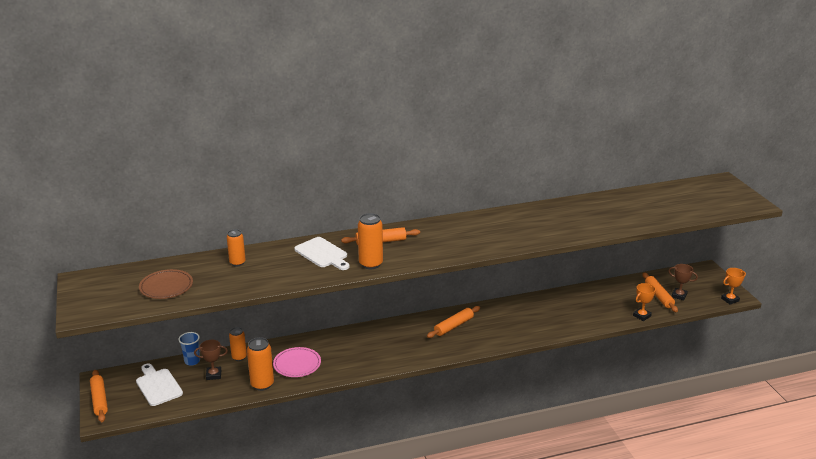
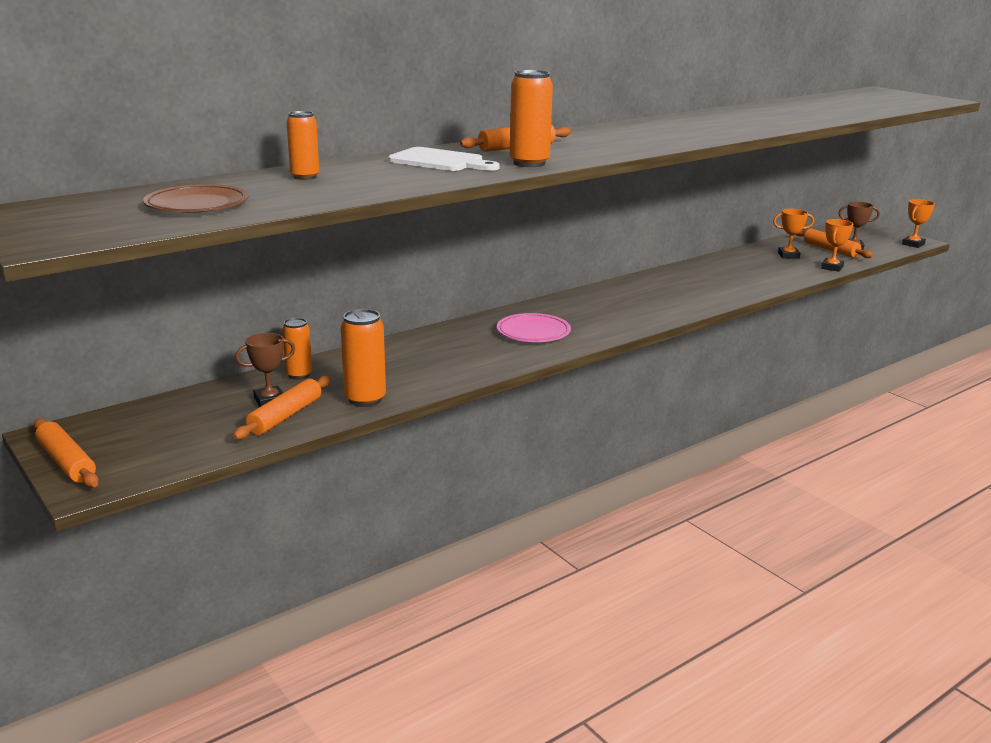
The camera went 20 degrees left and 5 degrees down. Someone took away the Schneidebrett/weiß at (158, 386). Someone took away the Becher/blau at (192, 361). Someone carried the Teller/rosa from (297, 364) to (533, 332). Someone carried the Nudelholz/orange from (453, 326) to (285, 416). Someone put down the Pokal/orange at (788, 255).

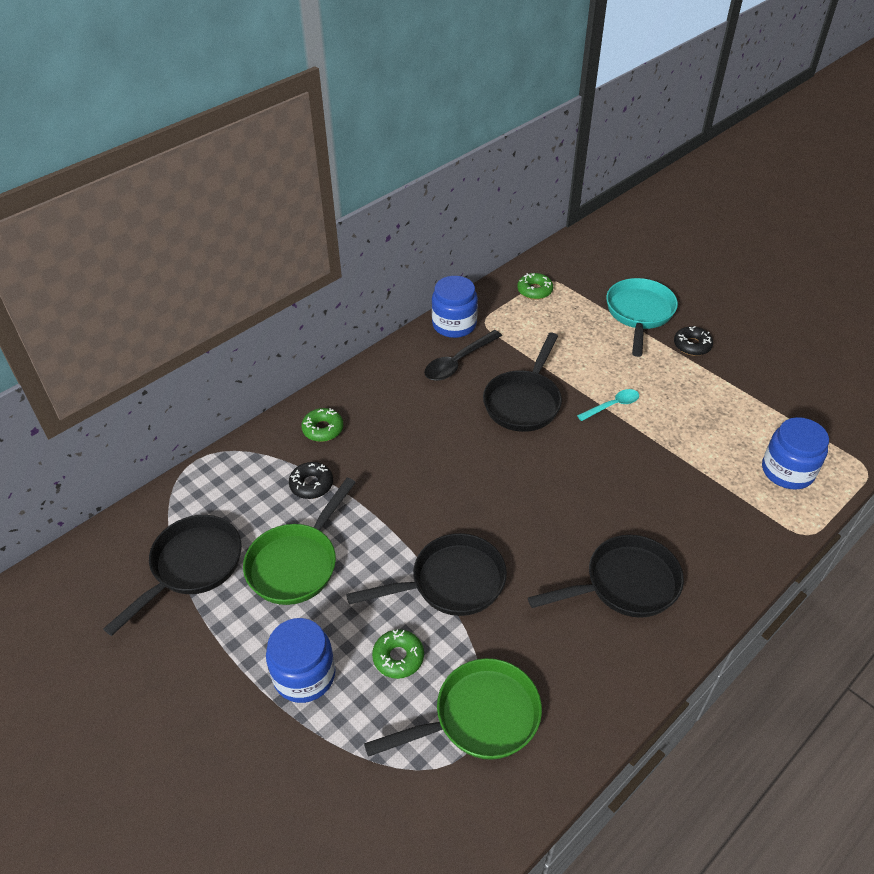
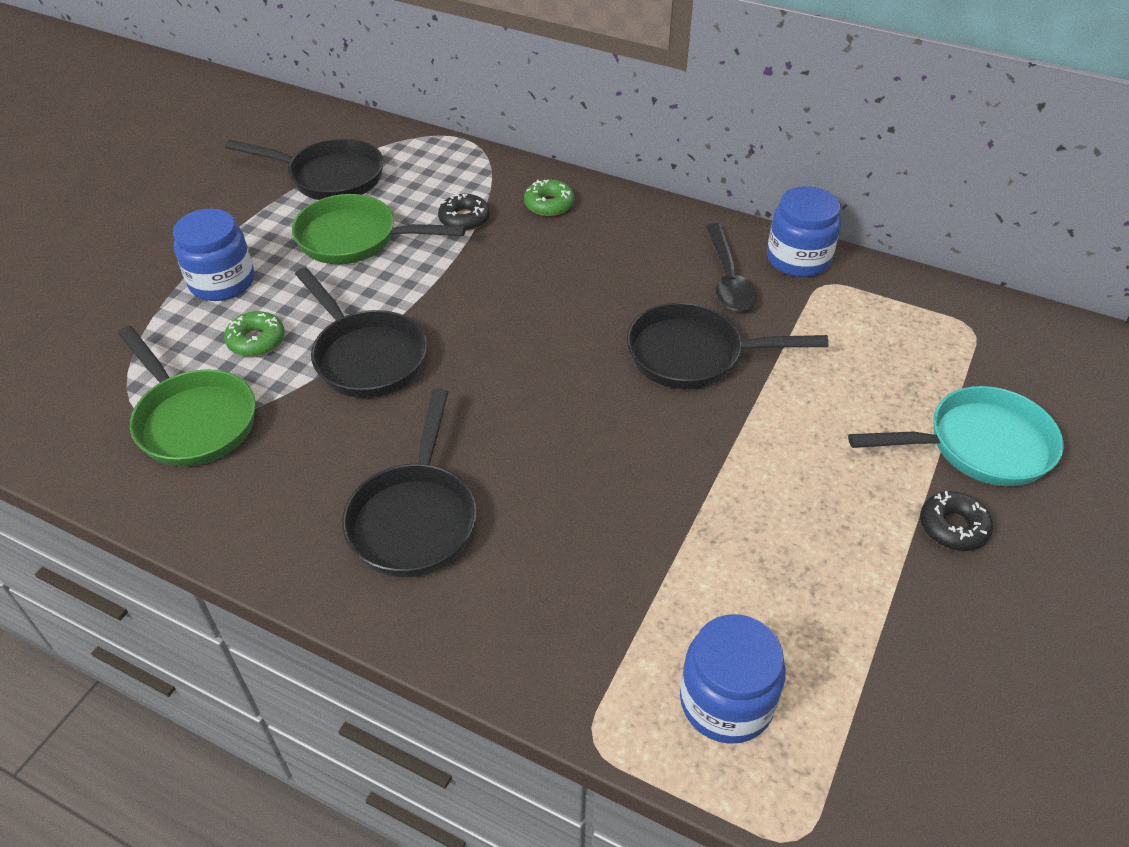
The camera went 70 degrees right and 0 degrees up. Someone rotated the Löffel/schwarz at (458, 362) by 120 degrees counterclockwise. Someone took away the Donut/grün at (534, 290). Someone rotated the Pfanne/schwarz at (625, 584) by 45 degrees clockwise. Someone took away the Löffel/türkis at (613, 405).

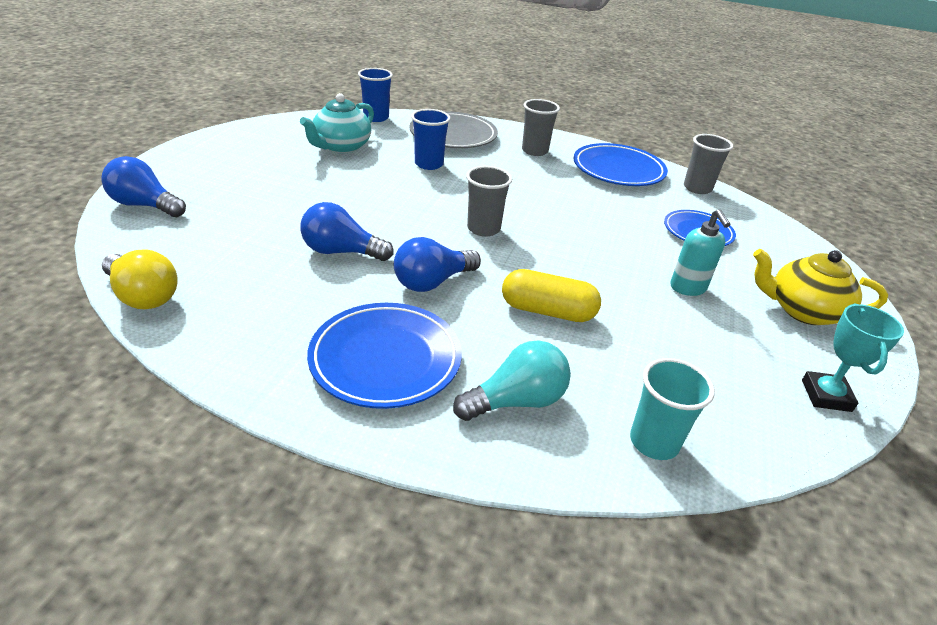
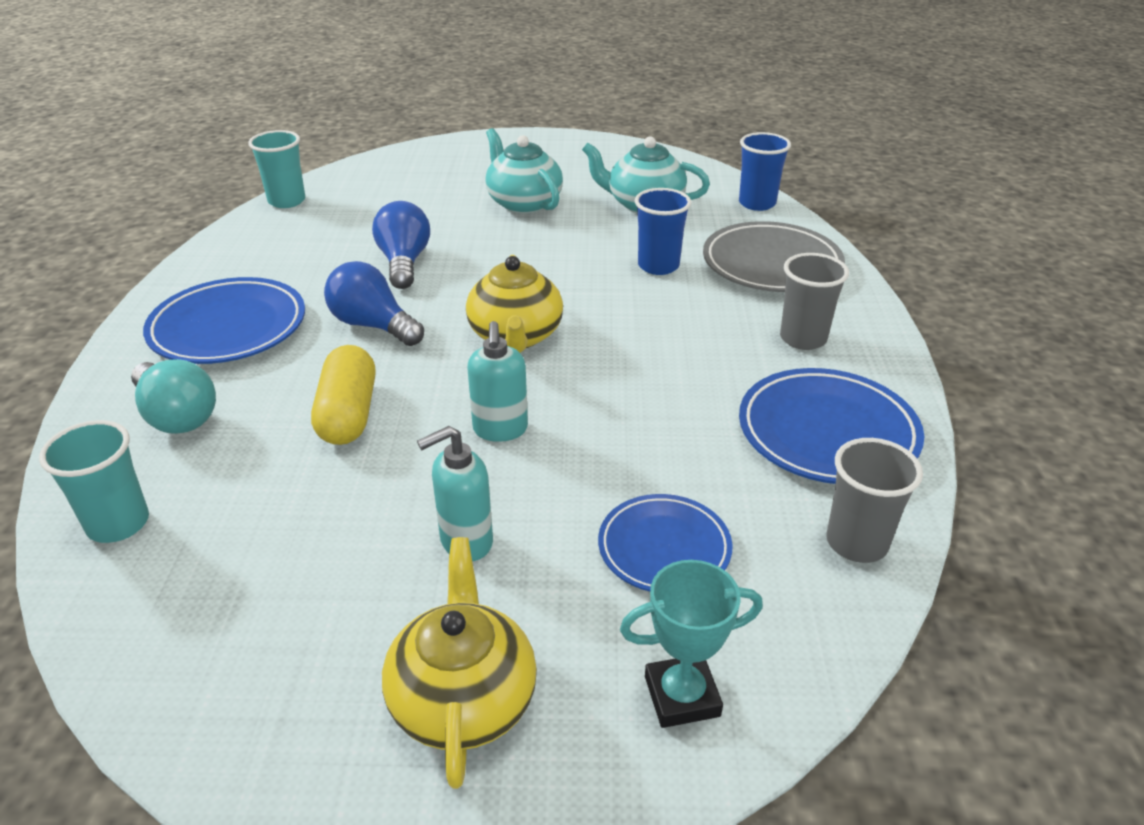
The camera went 75 degrees right and 0 degrees up. Someone took away the Glühbirne/blau at (145, 205). Someone swapped the Glühbirne/gelb at (143, 296) for the Becher/türkis at (287, 201). Someone swapped the Becher/grau at (483, 229) for the Teekanne/gelb at (516, 336). Someone carried the Pokal/türkis from (826, 395) to (682, 696). Someone put down the Seifenspender/türkis at (500, 430). Someone put down the Teekanne/türkis at (523, 203).

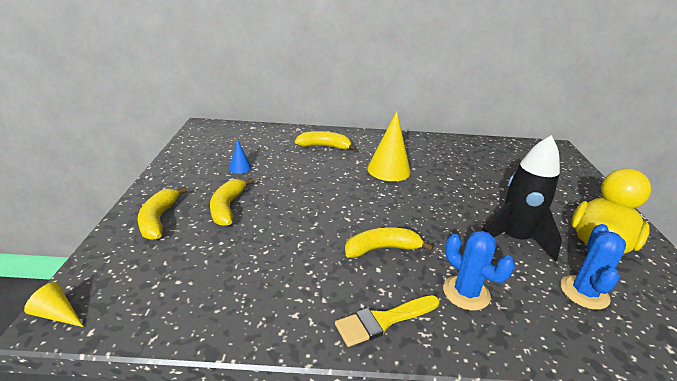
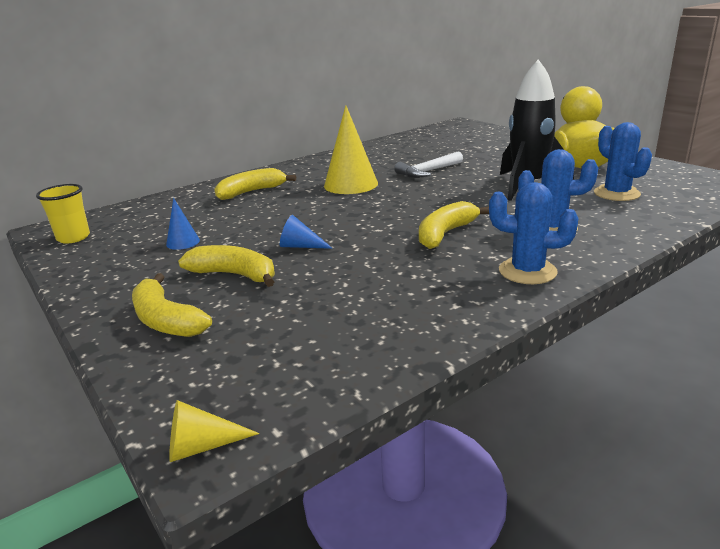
The camera went 35 degrees left and 5 degrees down. Someone rotated the Banane/gelb at (227, 207) by 150 degrees clockwise. Someone swapped the Pinsel/gelb at (383, 321) for the Kaktus/blau at (527, 271). Someone put down the Becher/gelb at (73, 238). Someone put down the Kegel/blau at (300, 246). Someone put down the Hammer/weiß at (428, 171).

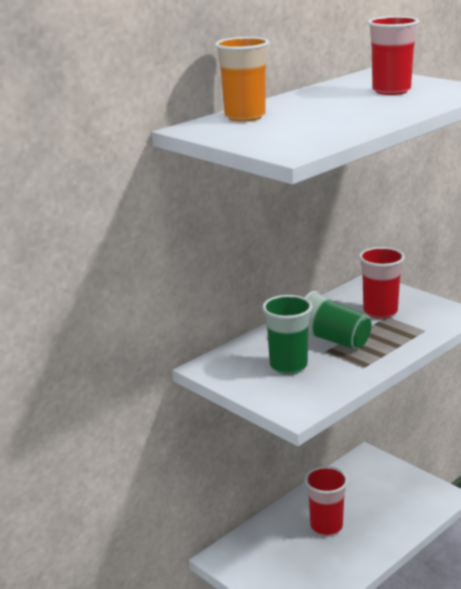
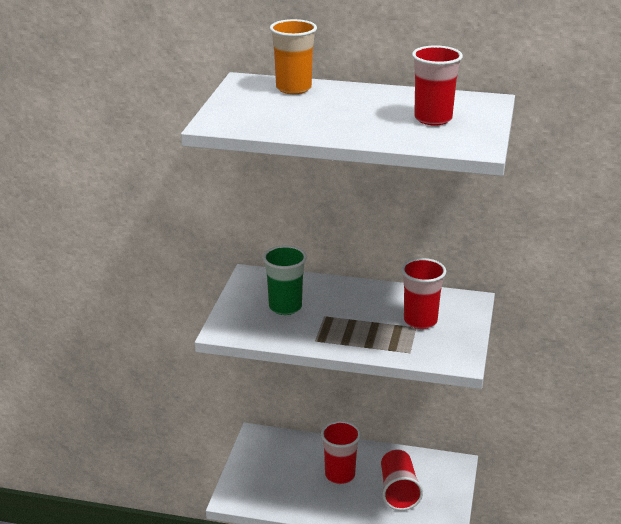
The camera went 55 degrees right and 5 degrees up. Someone took away the Becher/grün at (333, 340). Someone put down the Becher/rot at (398, 491).

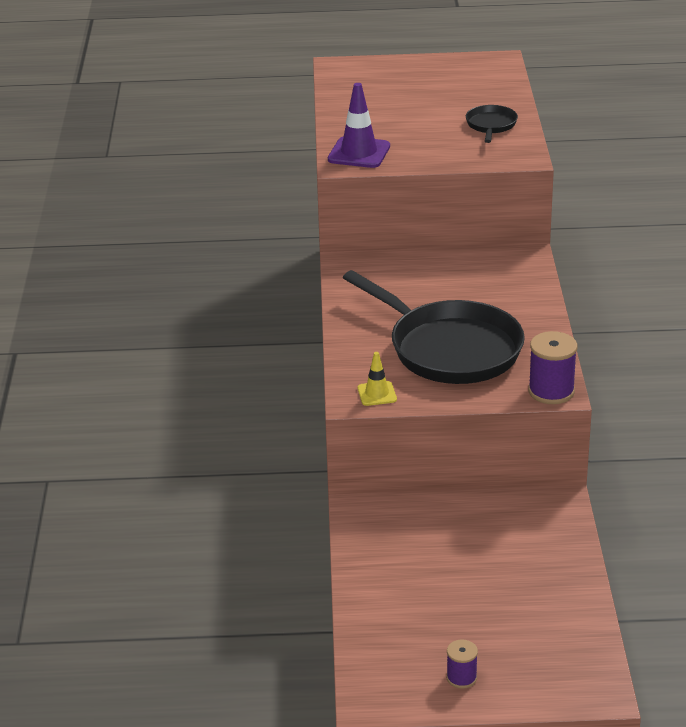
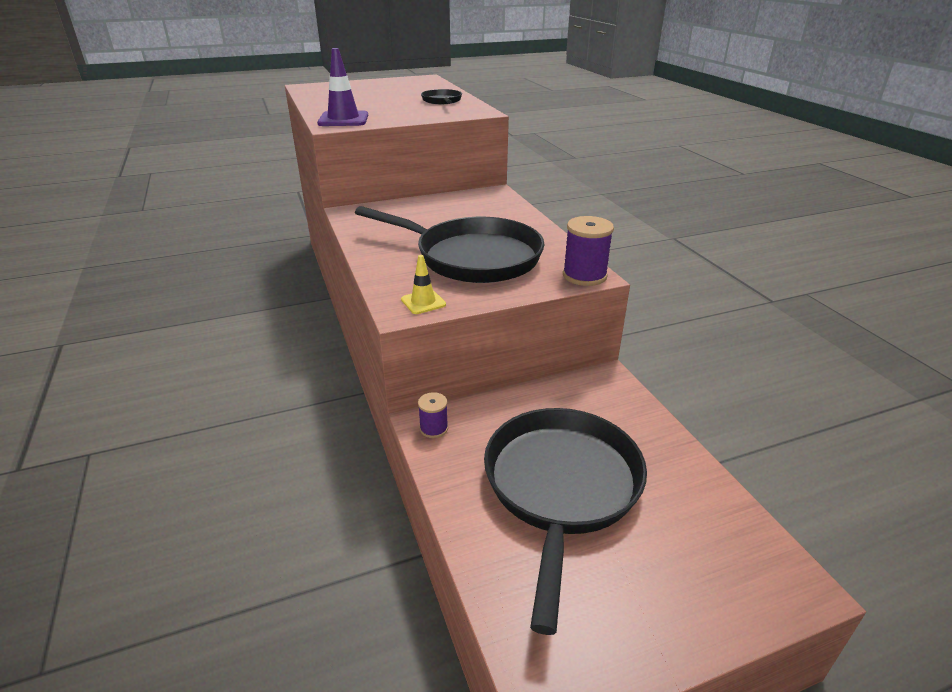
The camera went 20 degrees left and 0 degrees up. Someone carried the Garnrolle/lila from (461, 677) to (434, 428). Someone put down the Pfanne/schwarz at (561, 488).

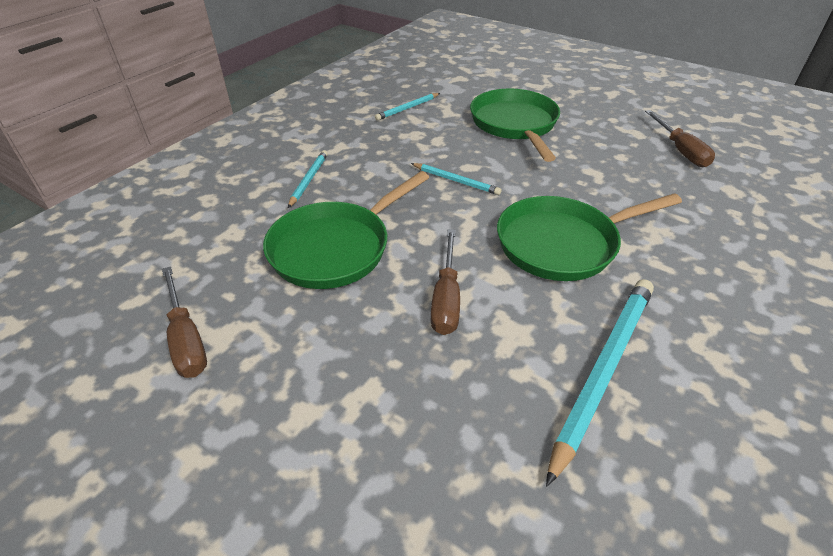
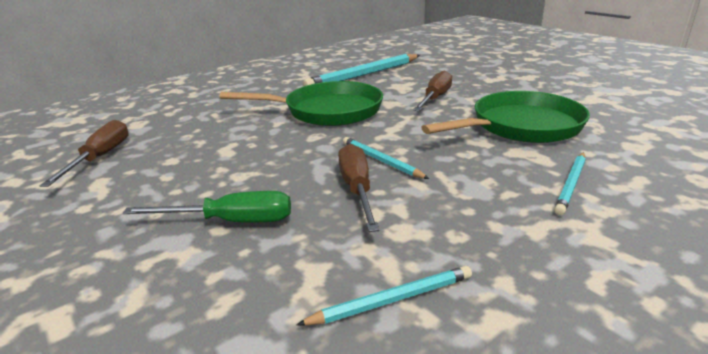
The camera went 160 degrees left and 15 degrees down. Someone carried the Schraubenzieher/braun from (186, 339) to (357, 189). Someone swapped the Pfanne/grün at (515, 125) for the Schraubenzieher/grün at (231, 221).

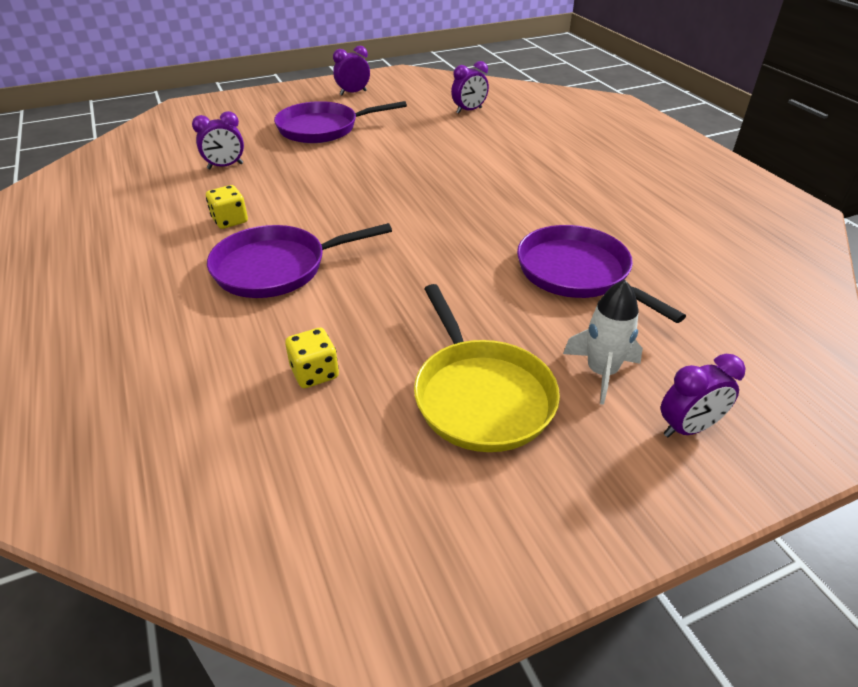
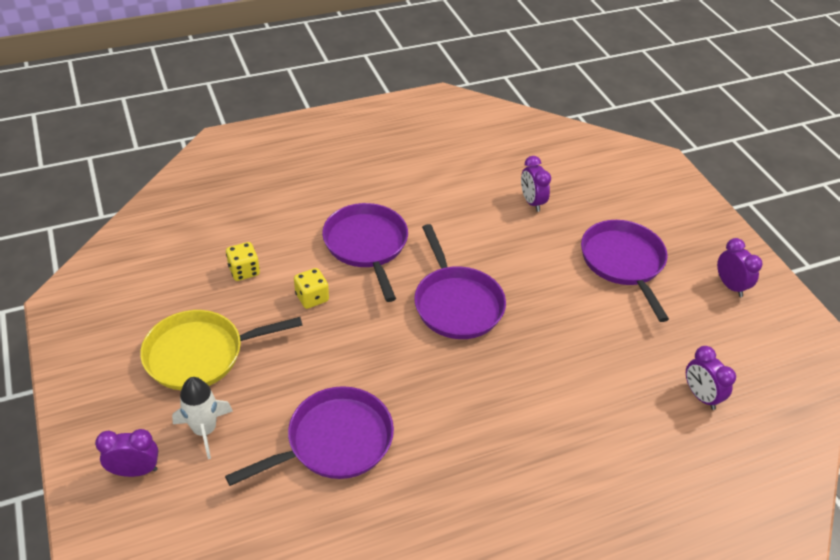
The camera went 90 degrees right and 5 degrees up. Someone carried the Spielwürfel/gelb from (230, 220) to (312, 297). Someone rotated the Wecker/lila at (688, 428) by 105 degrees clockwise. Someone put down the Pfanne/lila at (456, 303).

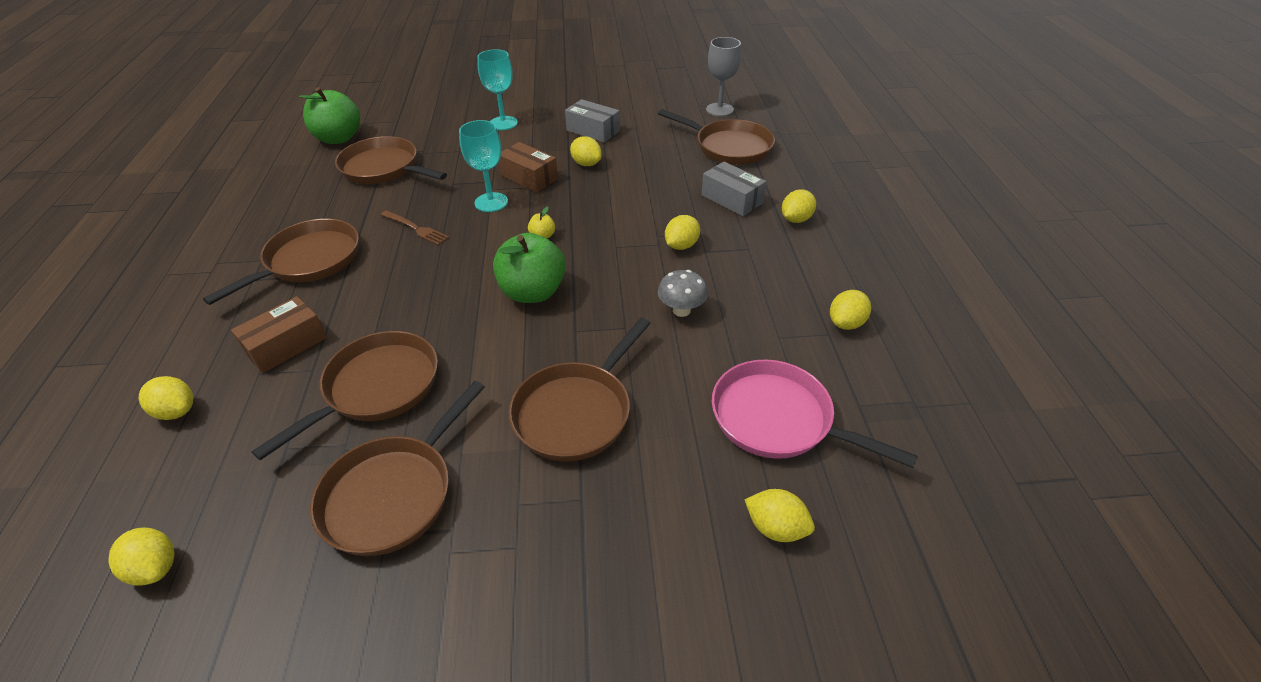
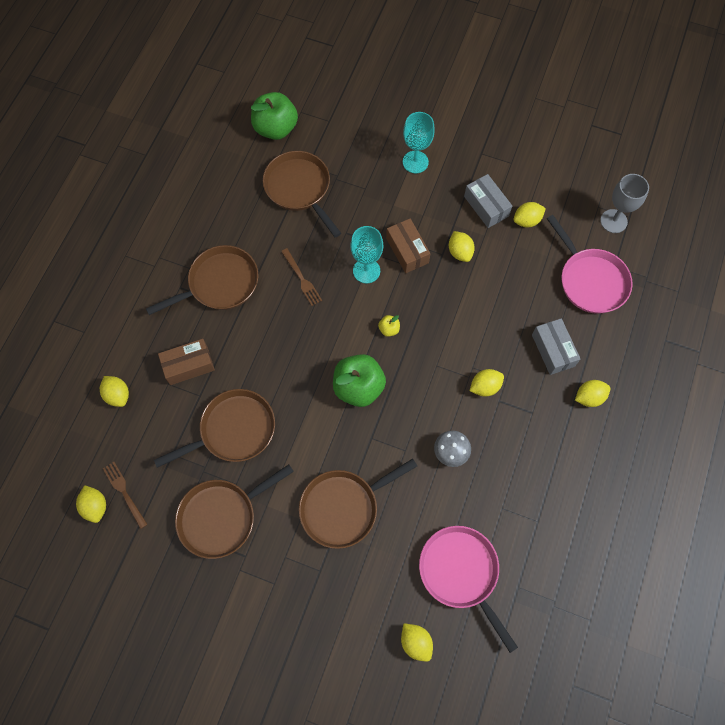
The camera went 25 degrees right and 25 degrees up. Someone repainted the Pfanne/braun at (729, 147), which became the Pfanne/rosa at (590, 280). Someone carried the Zitrone/gelb from (846, 323) to (527, 221). Someone put down the Gabel/braun at (124, 492).

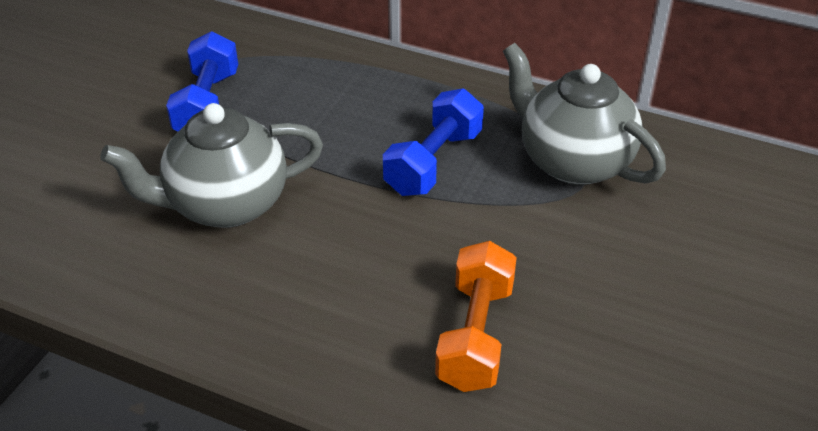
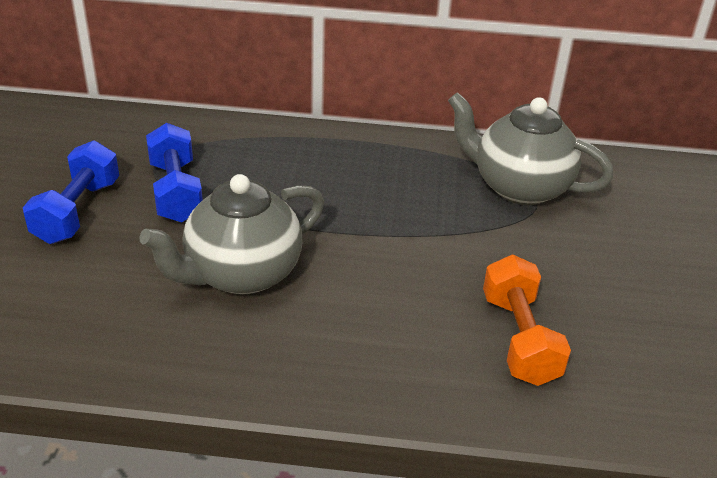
The camera went 20 degrees left and 5 degrees down. Someone carried the Hantel/blau from (433, 162) to (77, 211).

